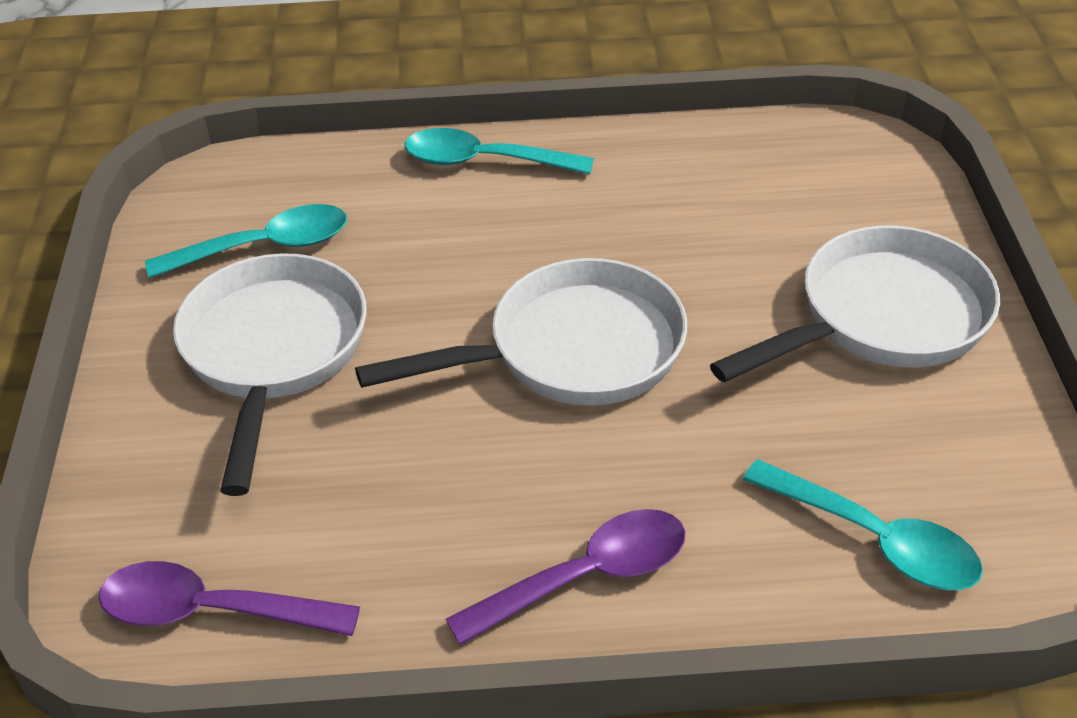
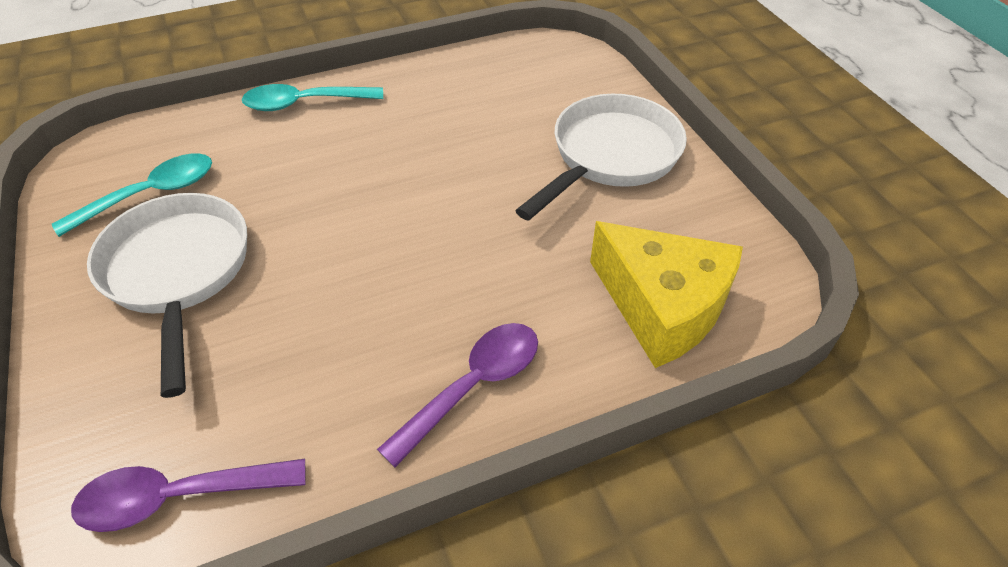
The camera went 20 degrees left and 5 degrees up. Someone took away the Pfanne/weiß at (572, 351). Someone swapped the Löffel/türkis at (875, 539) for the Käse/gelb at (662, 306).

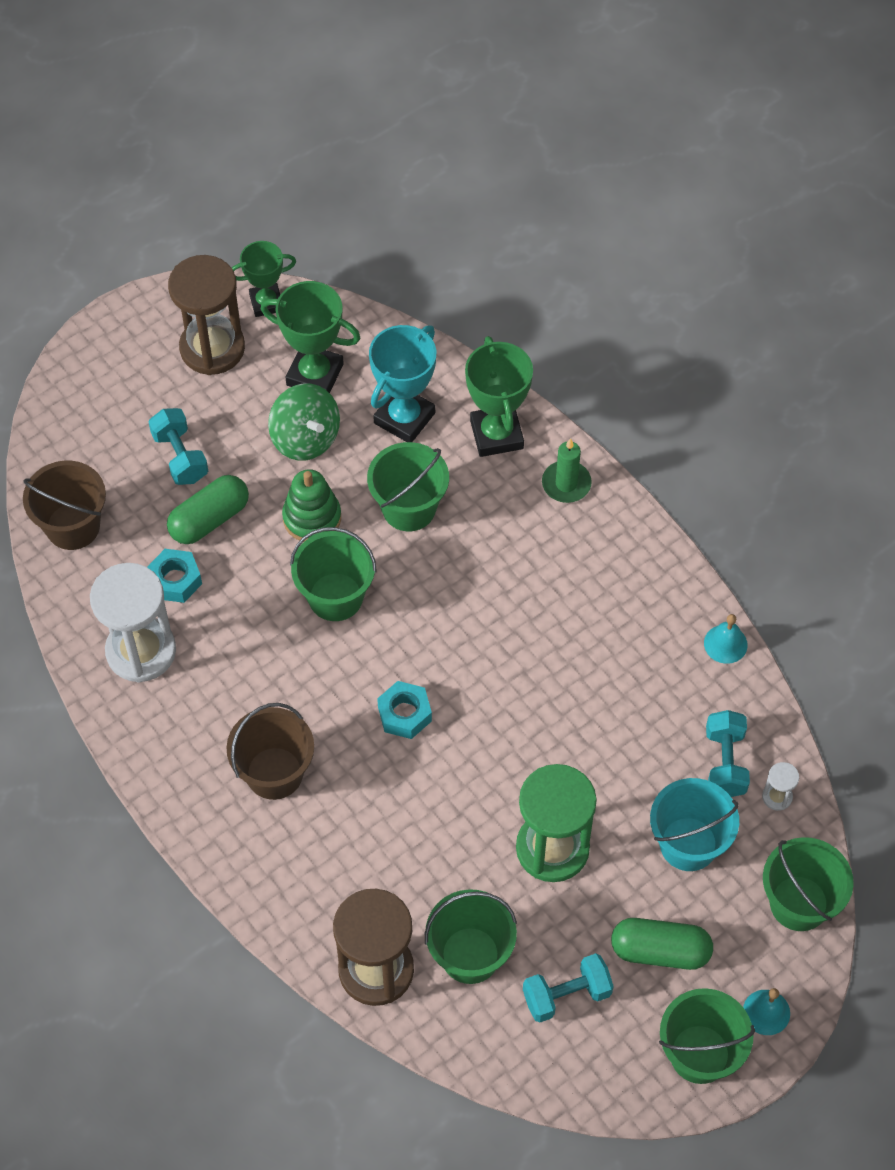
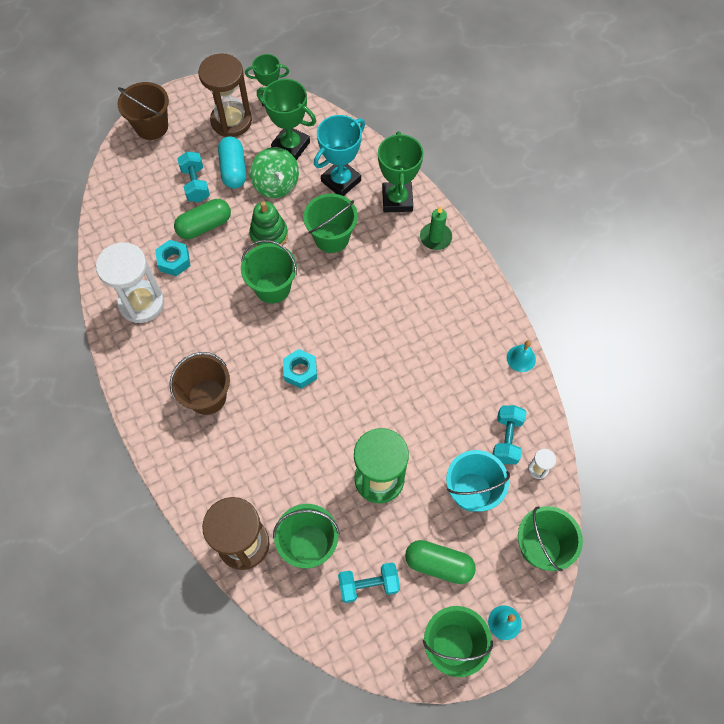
The camera went 10 degrees right and 5 degrees up. Someone carried the Eimer/braun from (73, 526) to (151, 127). Someone put down the Kapsel/türkis at (233, 170).

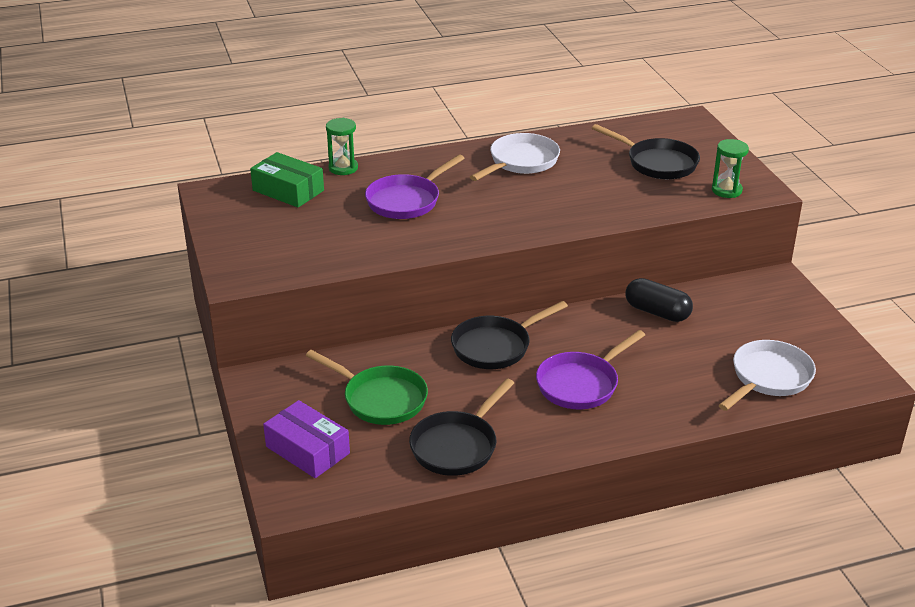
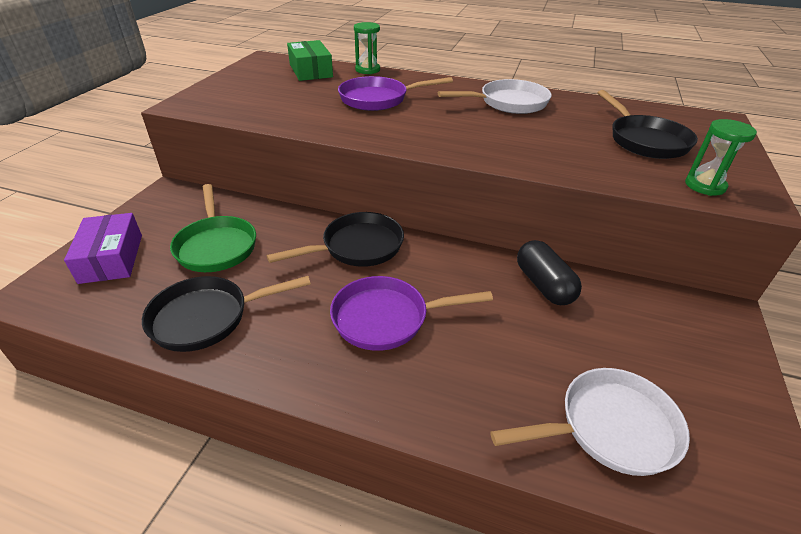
The camera went 35 degrees right and 5 degrees up. Someone rotated the Pfanne/schwarz at (495, 346) by 150 degrees clockwise.

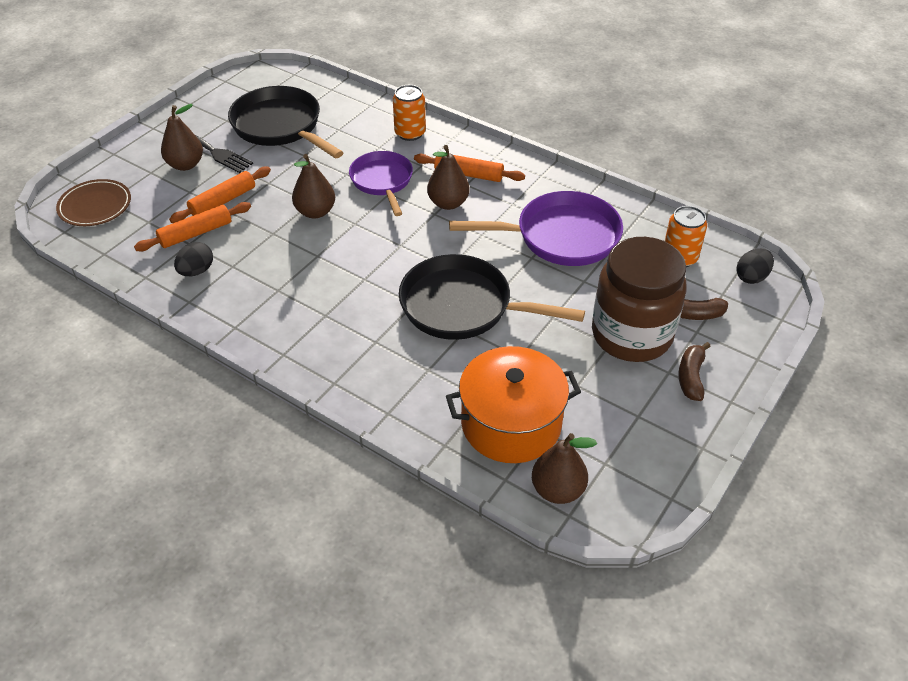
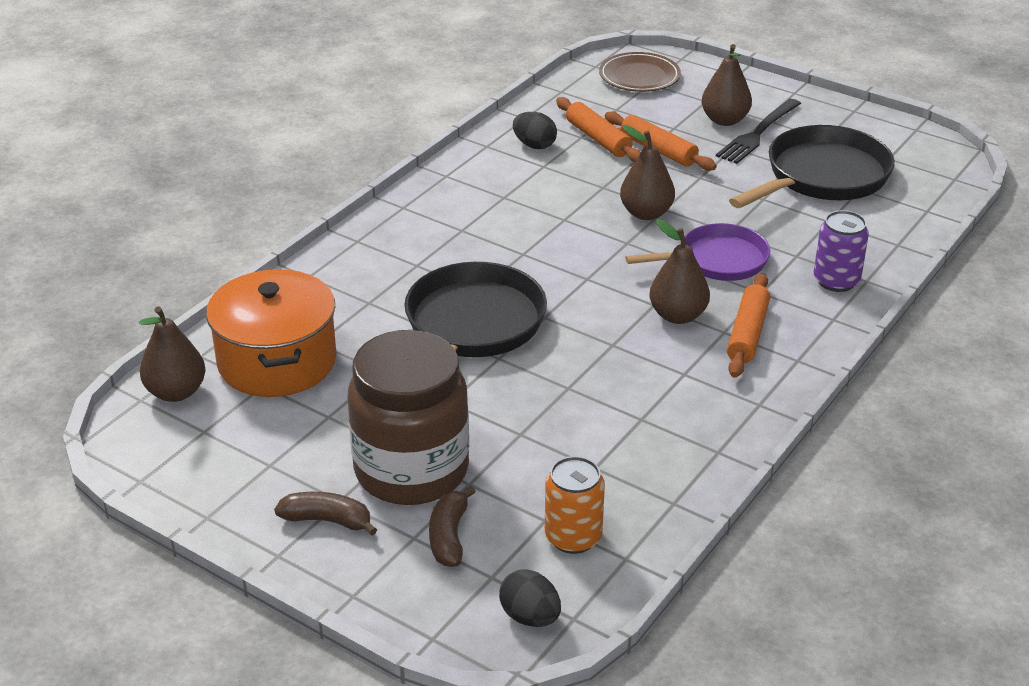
The camera went 90 degrees right and 10 degrees down. Someone repainted the Dose/orange at (410, 133), which became the Dose/lila at (836, 281). Someone took away the Pfanne/lila at (561, 237).

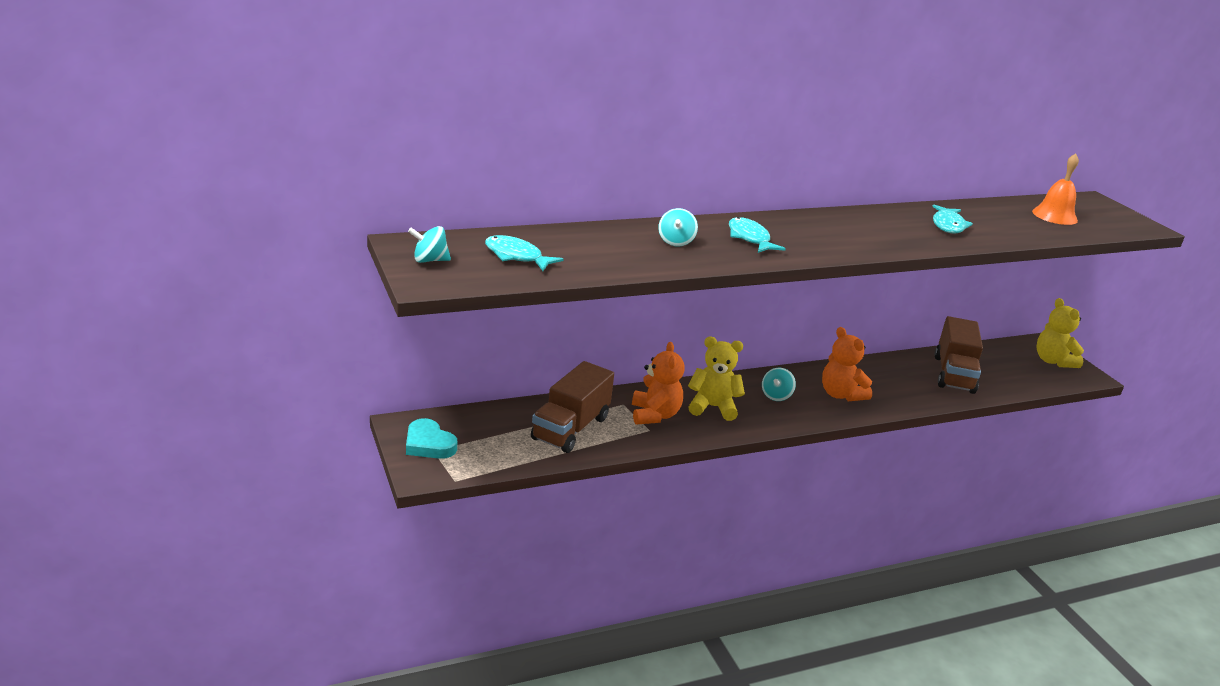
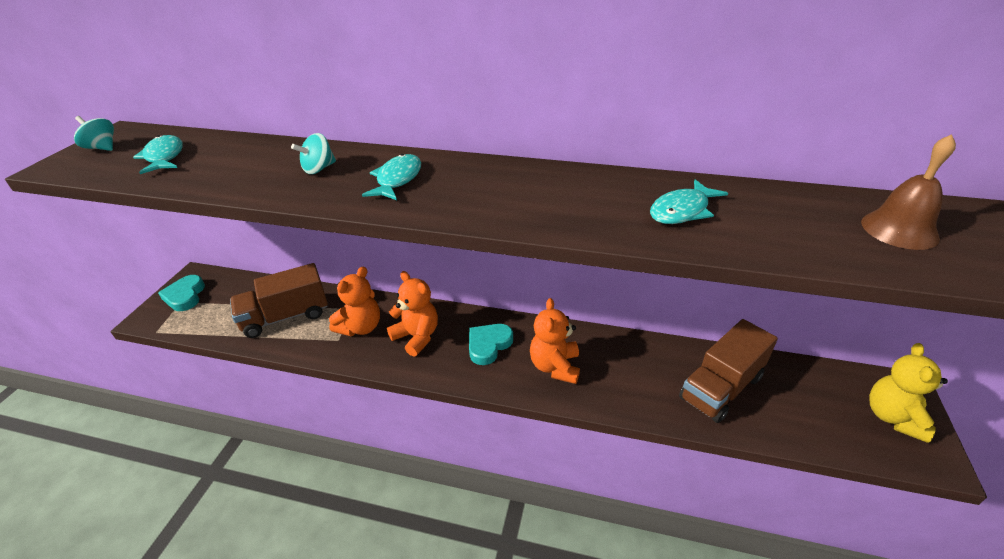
The camera went 40 degrees right and 10 degrees up. Someone repainted the Teddybär/gelb at (712, 407), which became the Teddybär/orange at (417, 337). Someone swapped the Kreisel/türkis at (776, 396) for the Herz/türkis at (488, 345). Someone repainted the Glocke/orange at (1054, 216), which became the Glocke/braun at (899, 230).

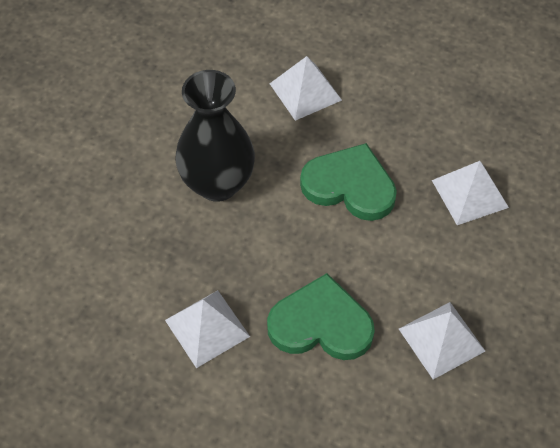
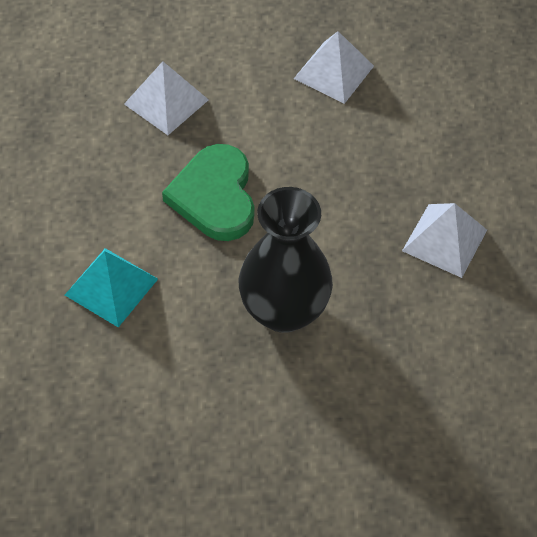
The camera went 120 degrees left and 0 degrees up. Someone took away the Herz/grün at (321, 324). Someone repainted the Pyramide/weiß at (305, 91), which became the Pyramide/türkis at (111, 287).

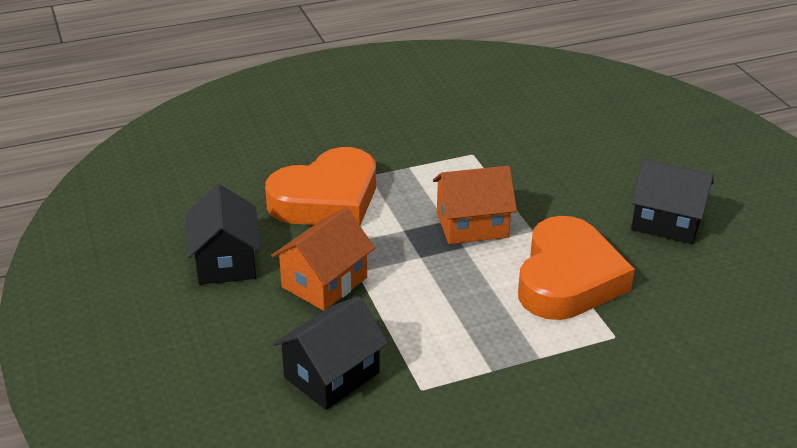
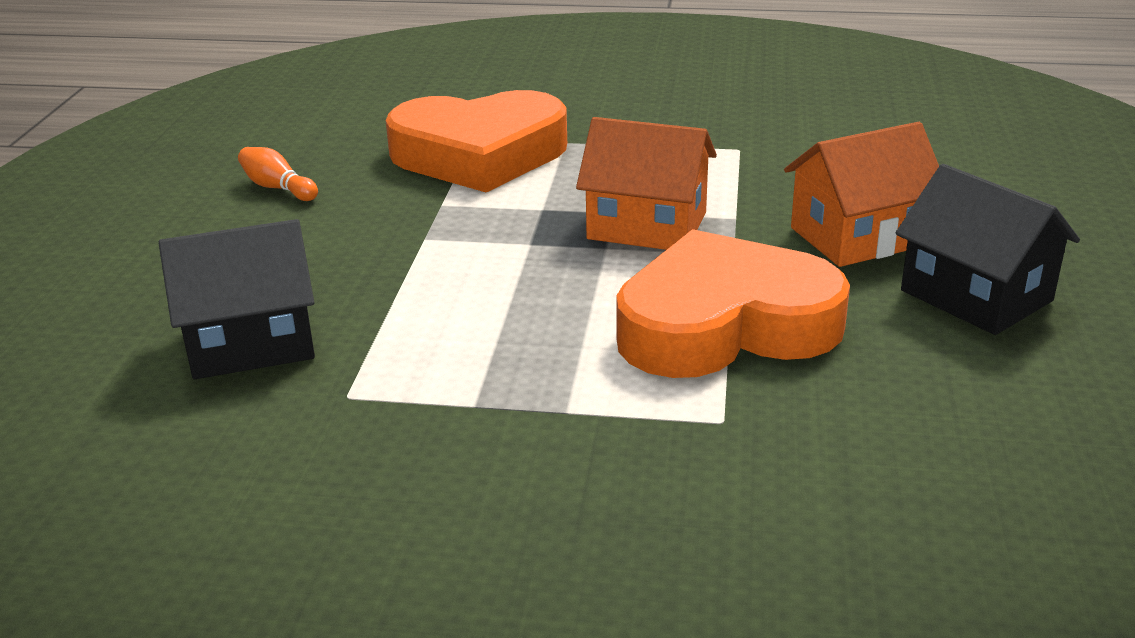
The camera went 30 degrees right and 5 degrees down. Someone swapped the Haus/schwarz at (226, 261) for the Bowlingkegel/orange at (278, 188). Someone carried the Haus/orange from (324, 282) to (858, 237). Someone rotated the Herz/orange at (568, 278) by 150 degrees counterclockwise.

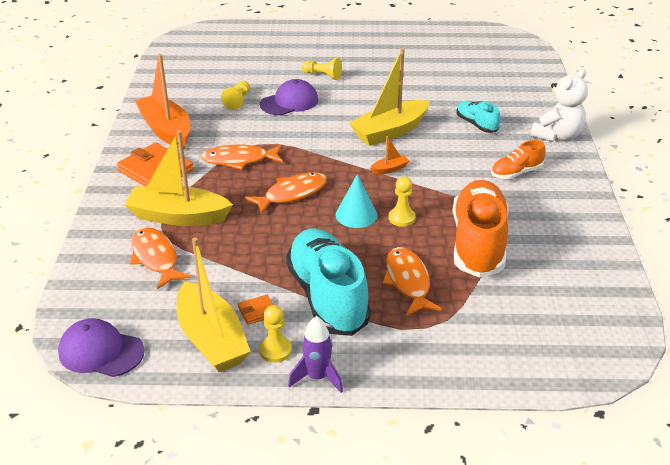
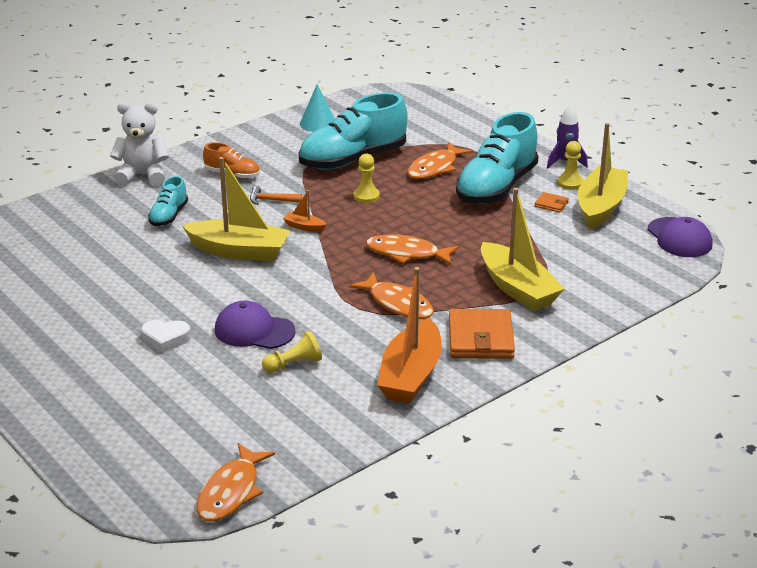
The camera went 130 degrees left and 5 degrees down. Someone carried the Fisch/orange from (156, 258) to (231, 492). Someone swapped the Bauer/gelb at (323, 75) for the Herz/weiß at (165, 339). Someone carried the Kegel/türkis from (356, 215) to (318, 123). Someone repainted the Schuh/orange at (478, 243), which became the Schuh/türkis at (353, 159). Someone put down the Hammer/orange at (271, 200).

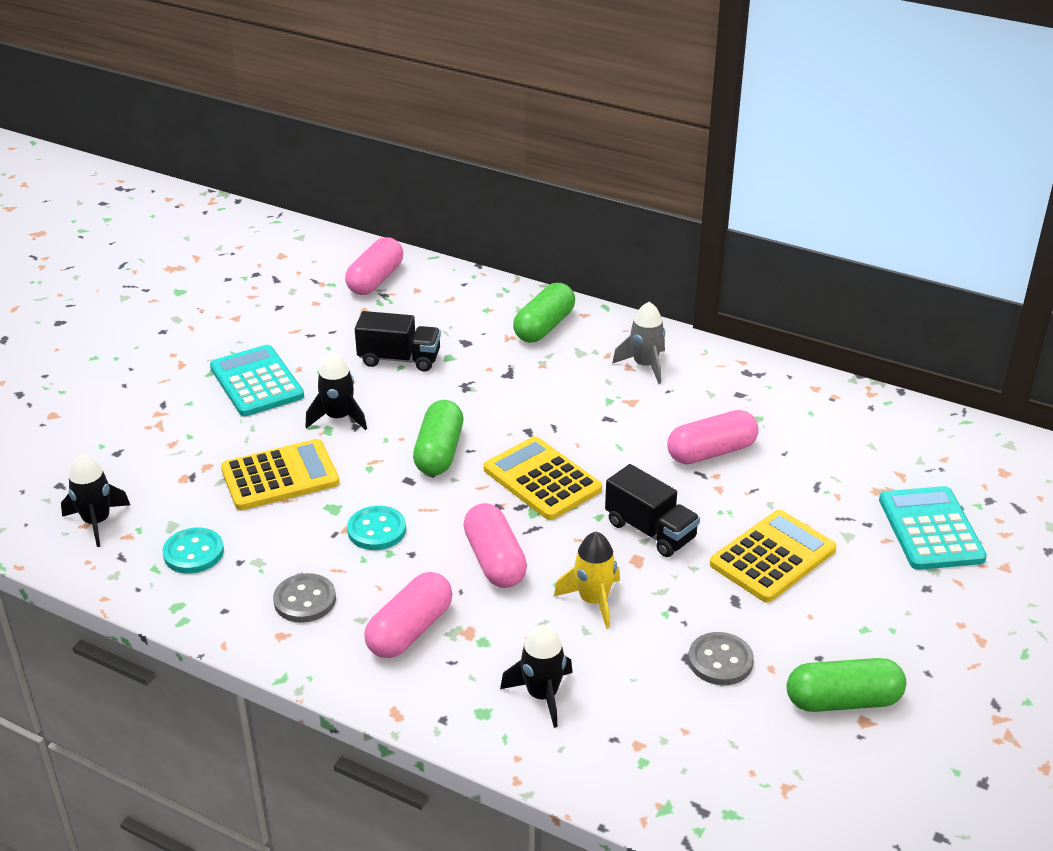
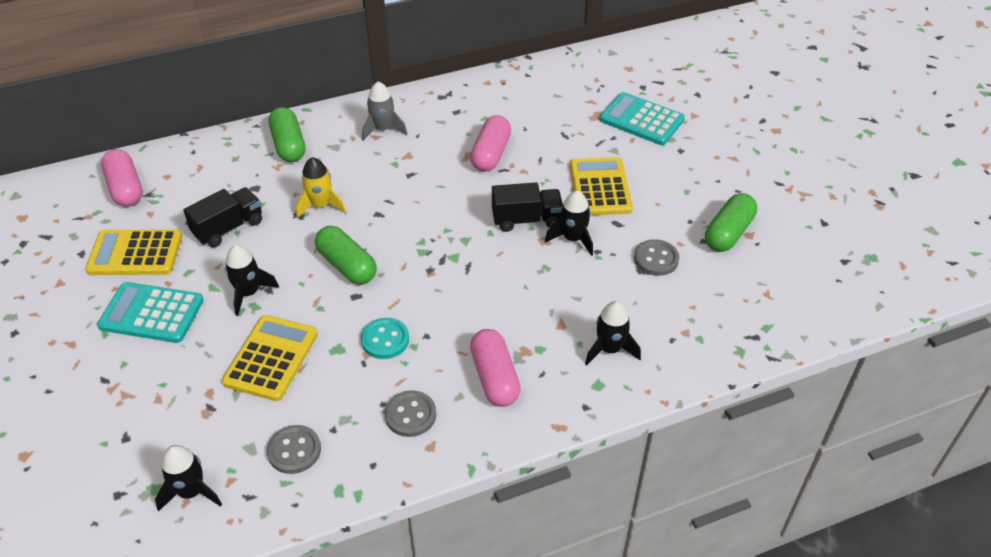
The camera went 50 degrees left and 10 degrees up. Someone repainted the Knopf/türkis at (193, 553), which became the Knopf/grau at (294, 450). Someone took away the Kapsel/rosa at (495, 560). Someone carried the Taschenrechner/gelb from (542, 479) to (135, 253). Someone carried the Rakete/gelb from (593, 600) to (320, 205). Someone put down the Rakete/schwarz at (573, 238).

